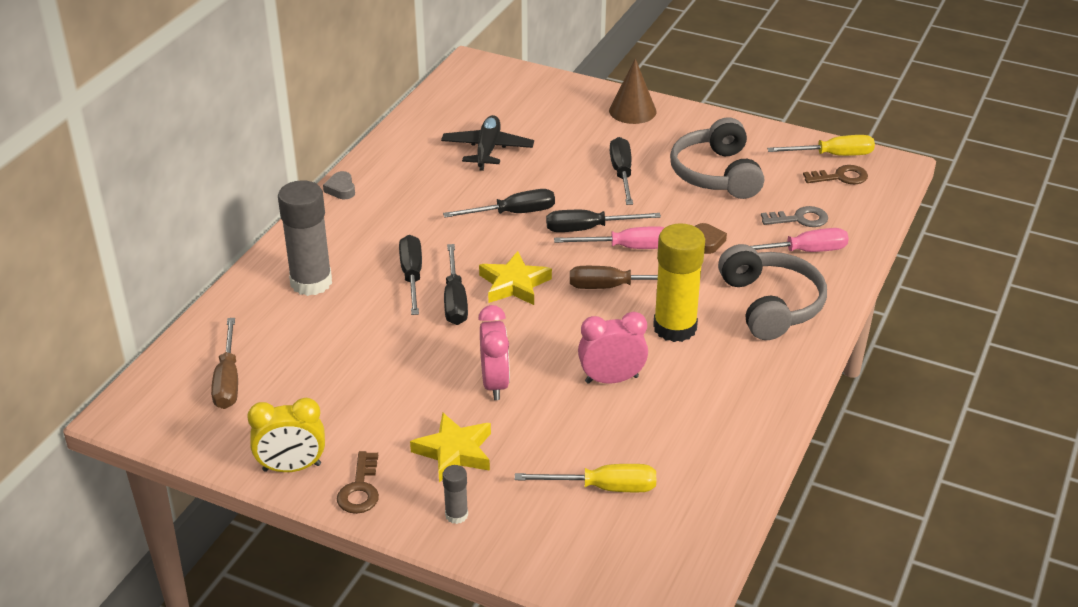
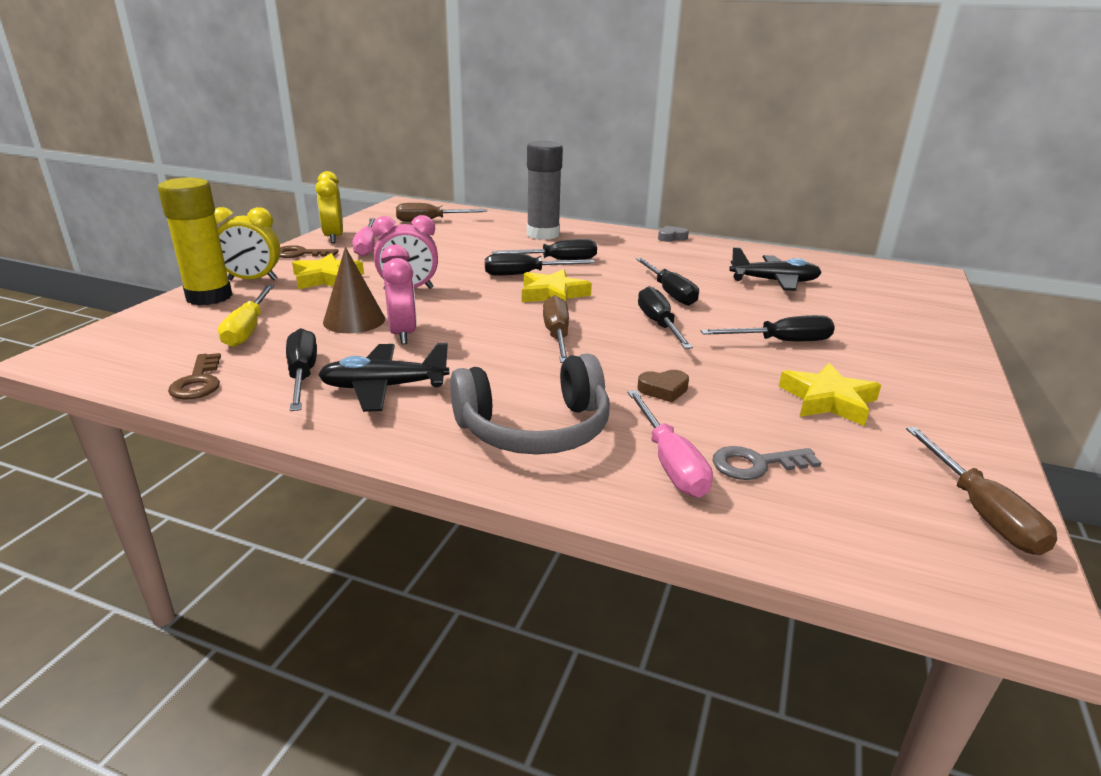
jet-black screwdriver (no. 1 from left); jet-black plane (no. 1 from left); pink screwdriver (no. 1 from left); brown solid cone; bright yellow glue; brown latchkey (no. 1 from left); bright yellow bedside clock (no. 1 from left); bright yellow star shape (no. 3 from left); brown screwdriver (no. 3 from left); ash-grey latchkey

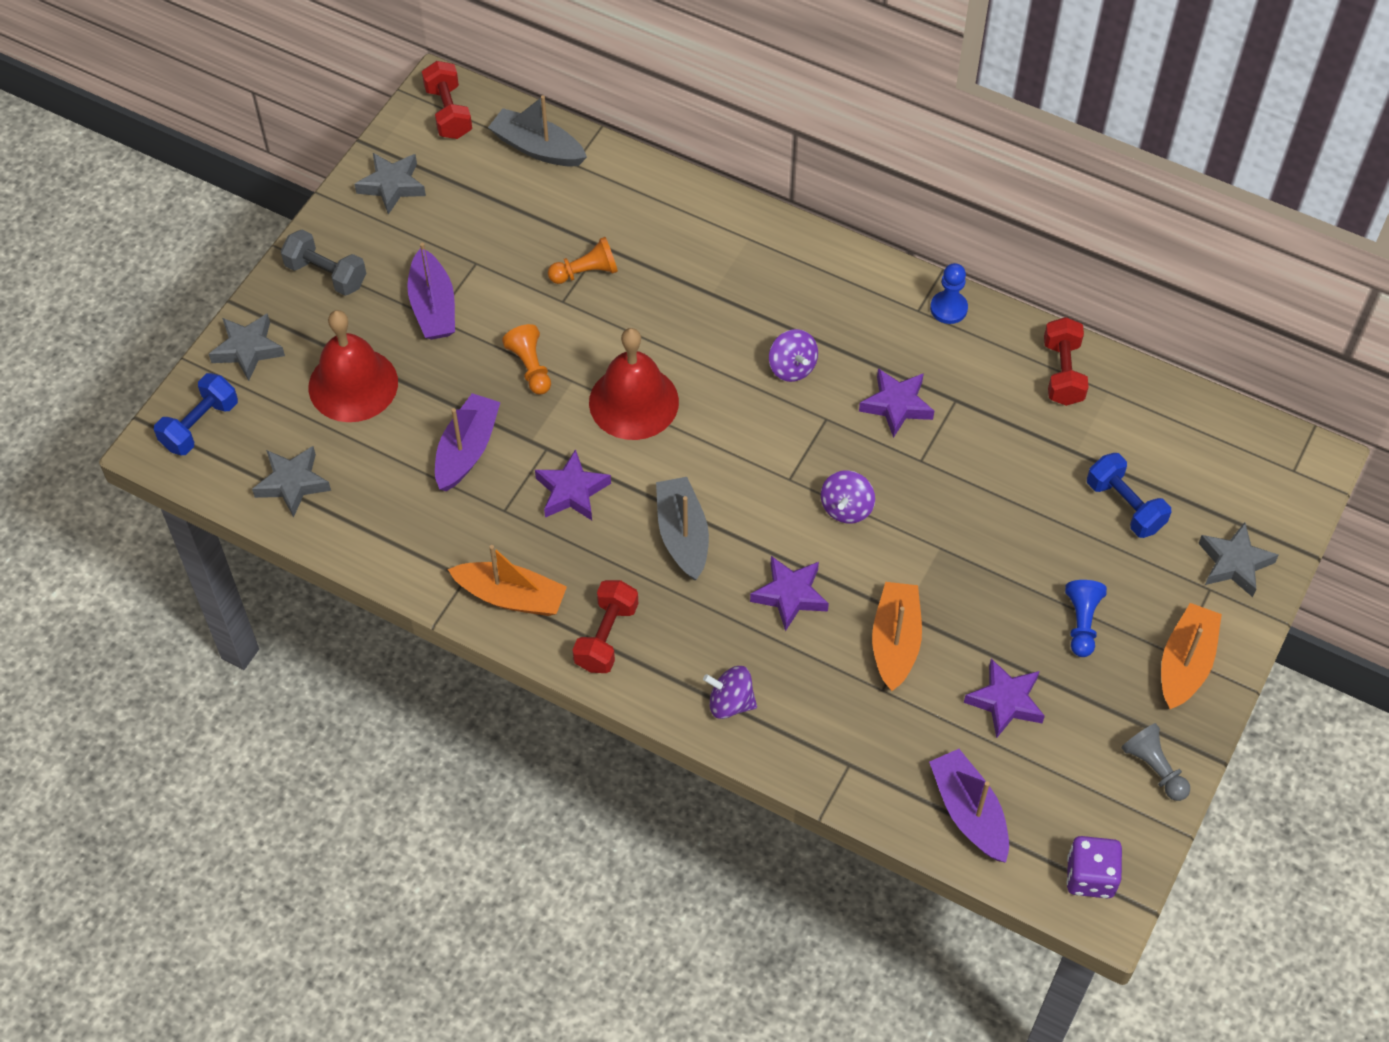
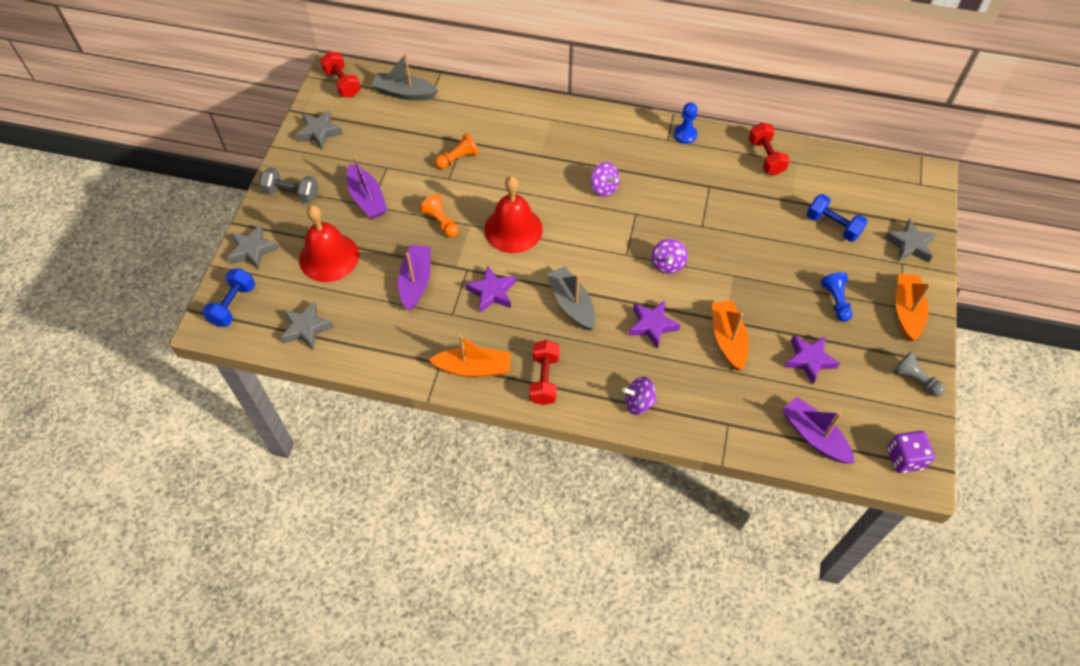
purple star shape (no. 3 from left in the first image)

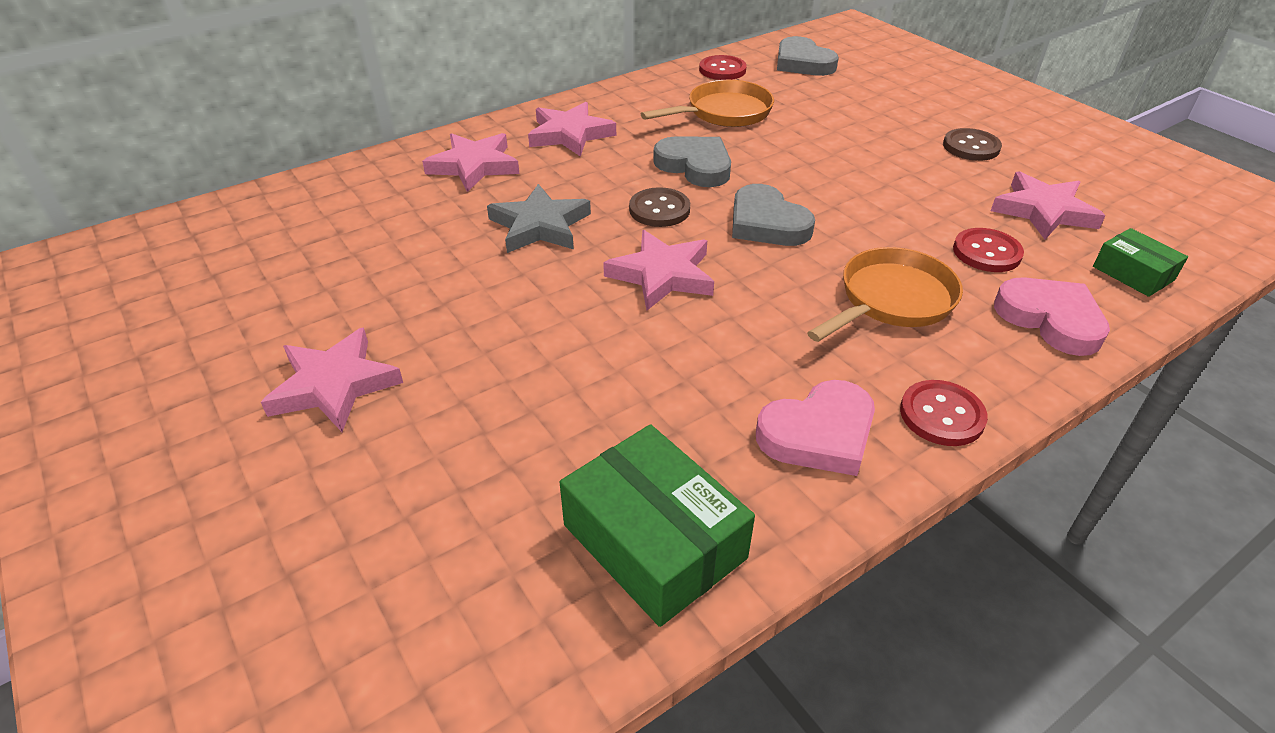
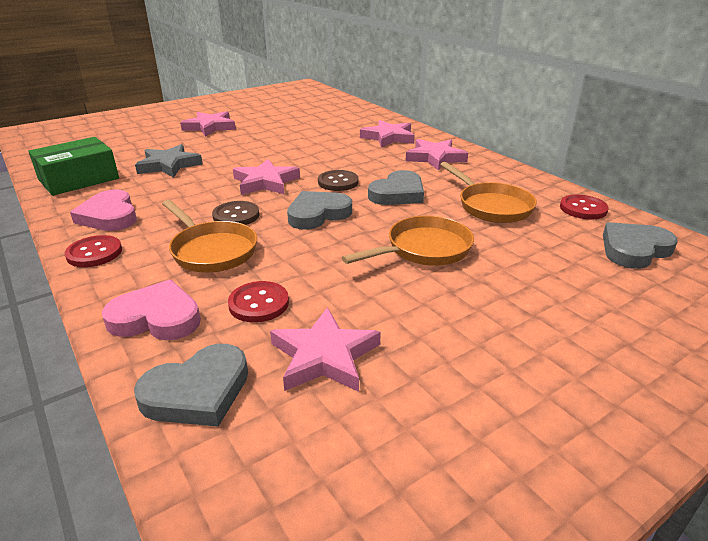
bright orange skillet (no. 2 from left); ash-grey star shape; brown button (no. 1 from left); ash-grey heart (no. 1 from left); pink heart (no. 2 from left)

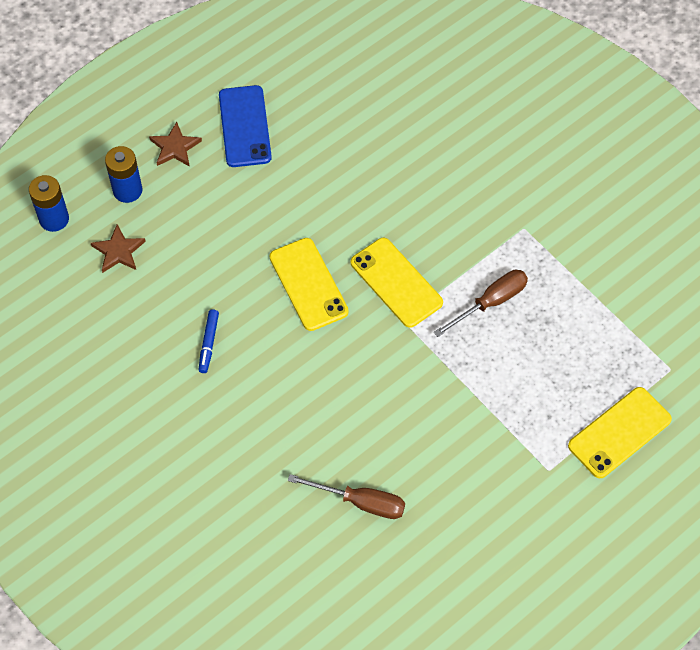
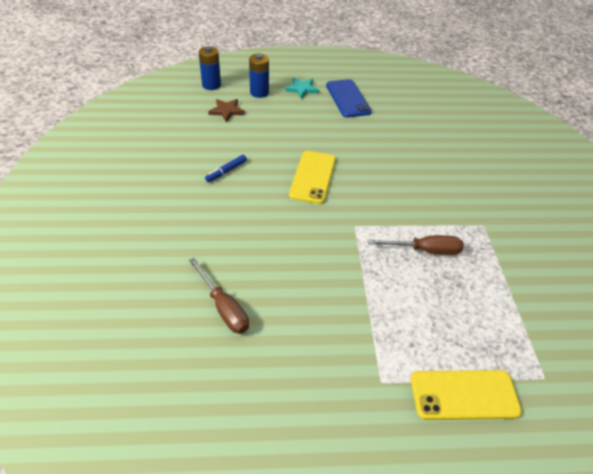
bright yellow smartphone (no. 2 from left in the first image); turquoise star shape; blue smartphone

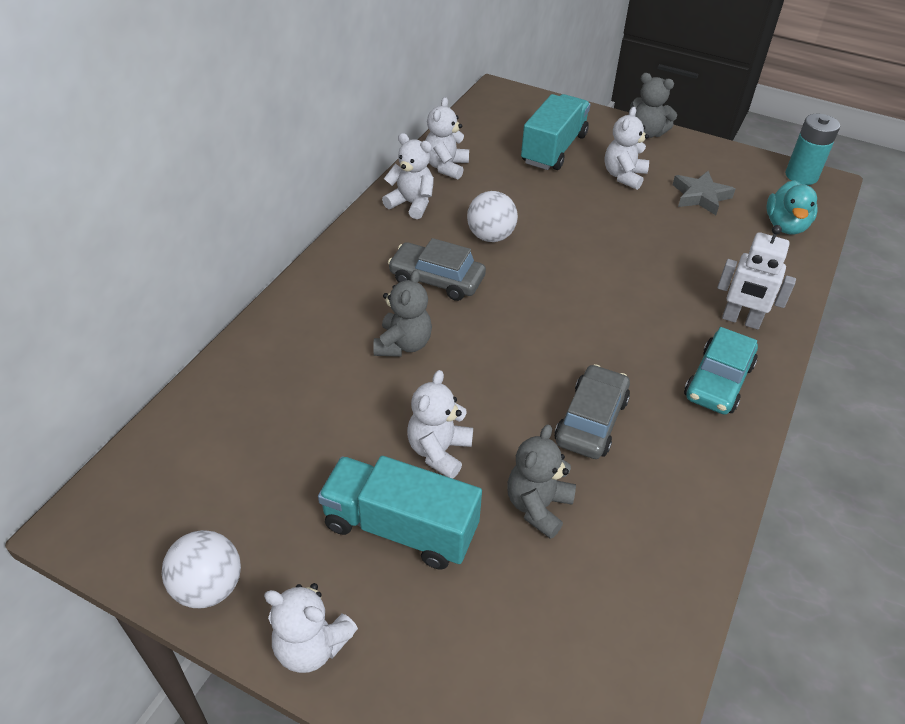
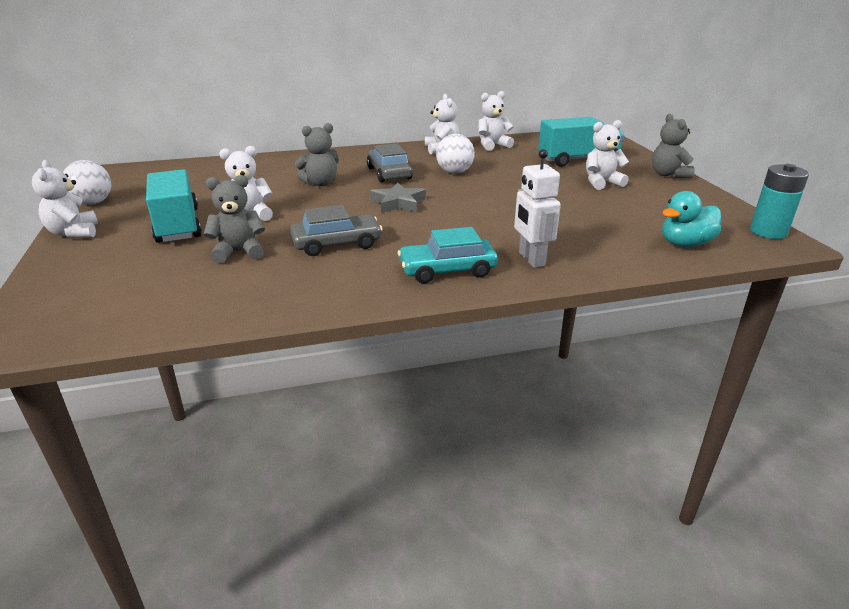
ash-grey star shape

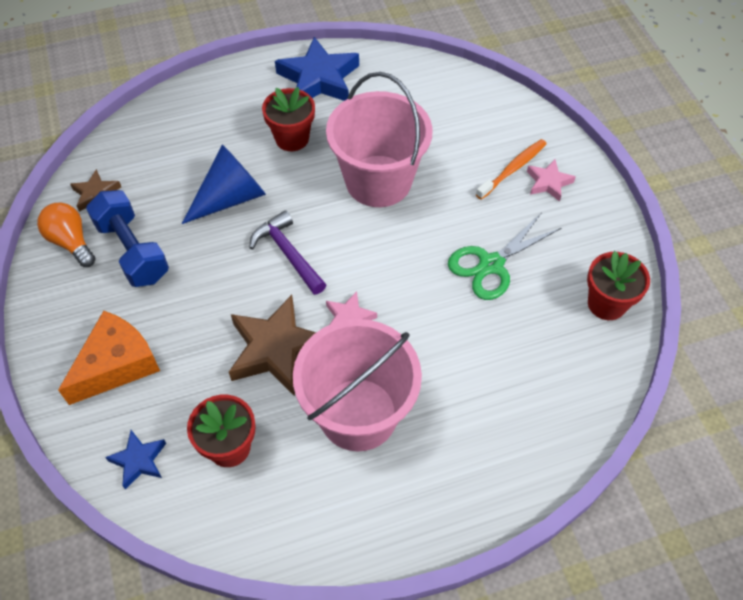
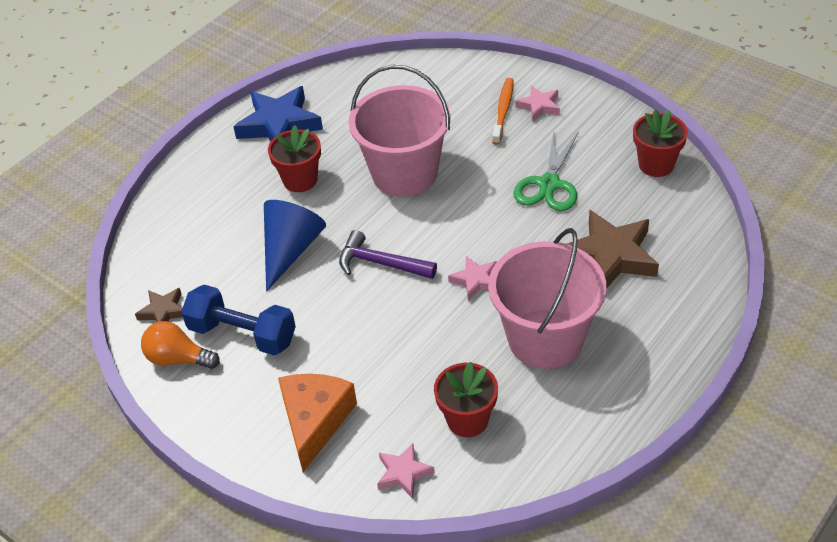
brown star shape (no. 2 from left); pink star shape (no. 1 from left)

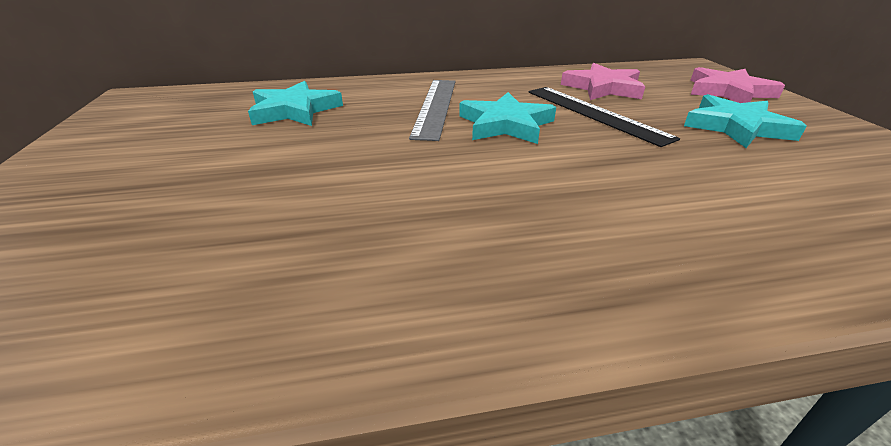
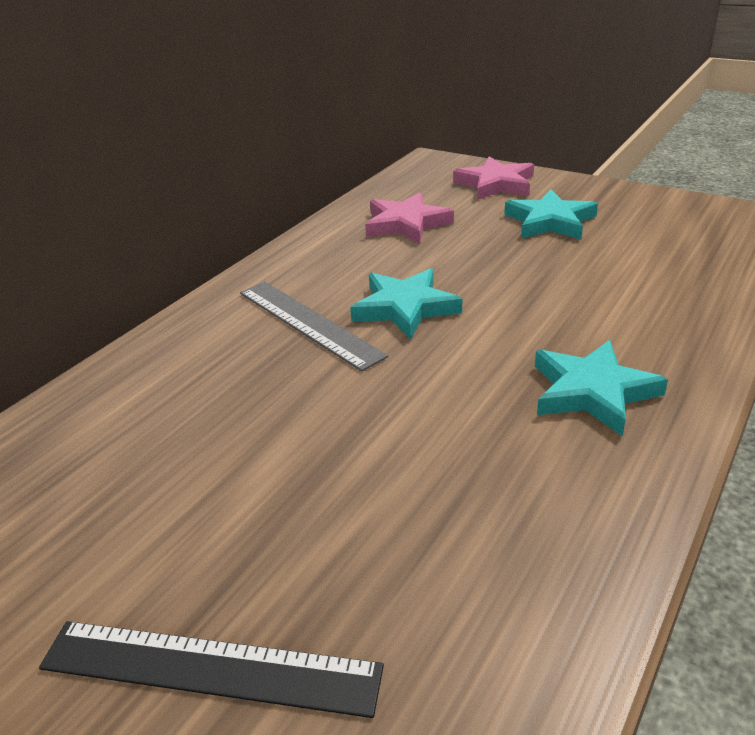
turquoise star shape (no. 3 from left); jet-black straightedge

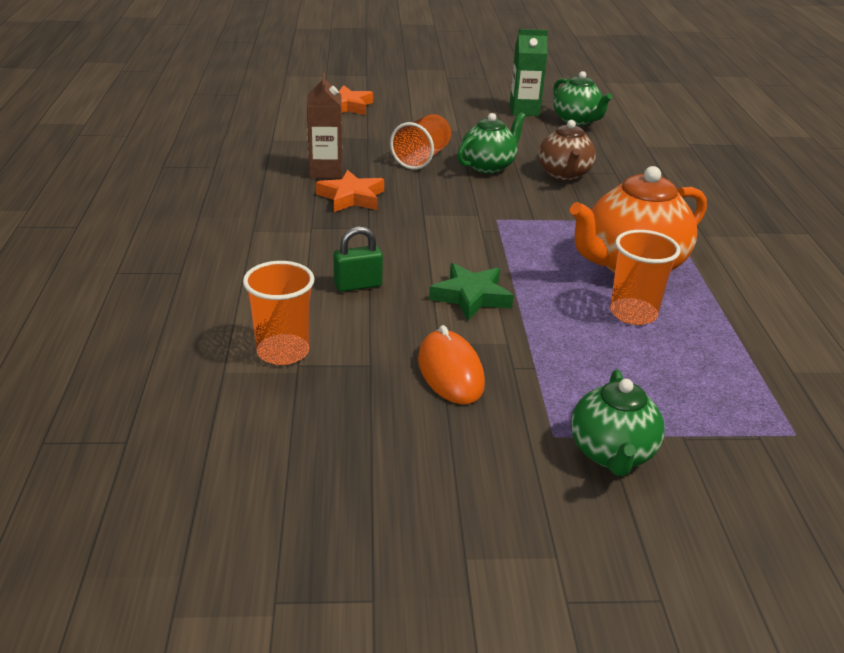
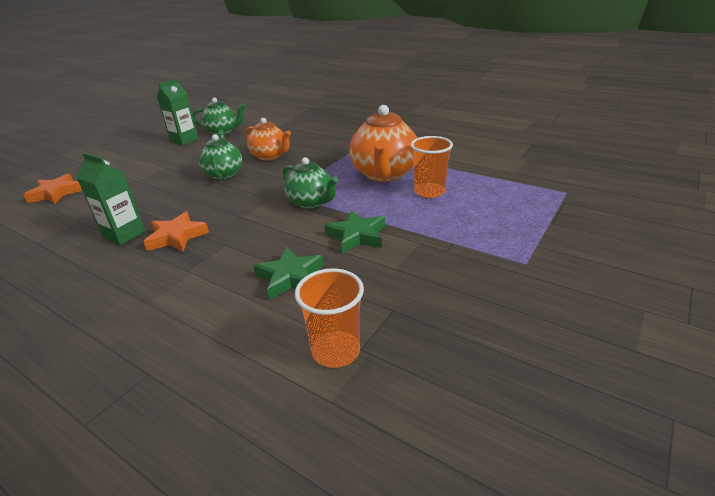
bright orange cup (no. 2 from left in the first image); bright orange mouse; leaf-green teapot (no. 3 from left); leaf-green star shape (no. 1 from left); leaf-green milk carton (no. 1 from left); bright orange teapot (no. 1 from left)

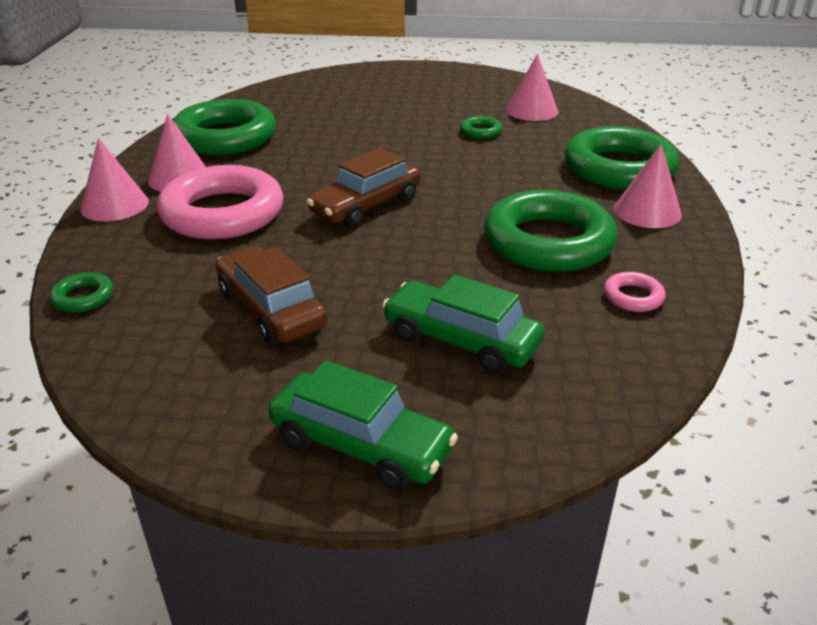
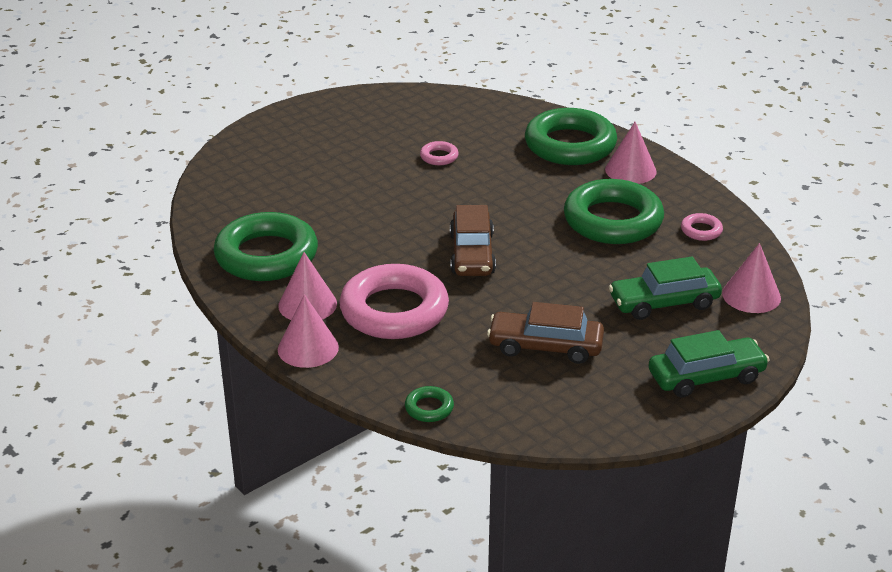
pink solid cone (no. 4 from left); pink torus (no. 2 from left)

